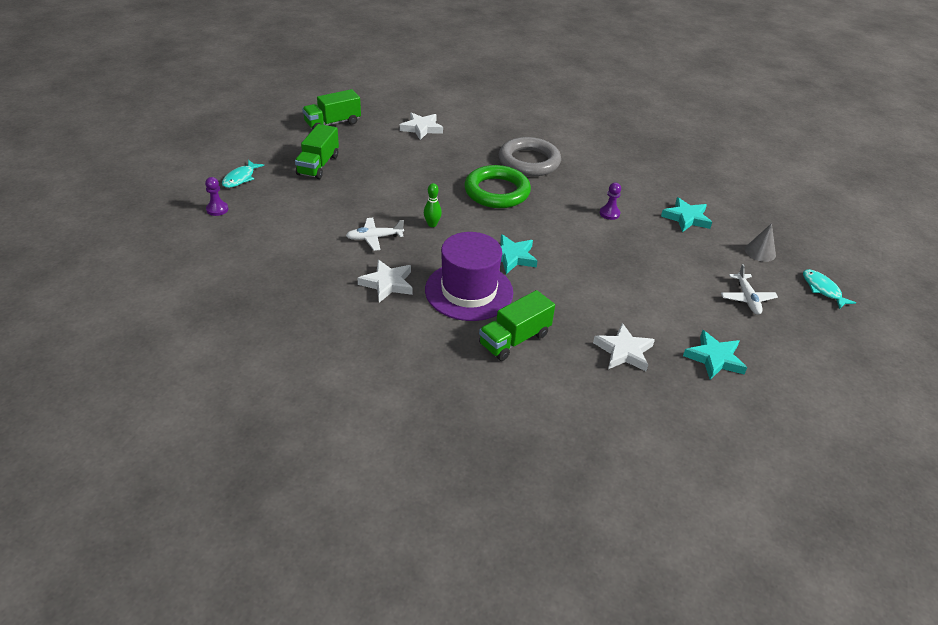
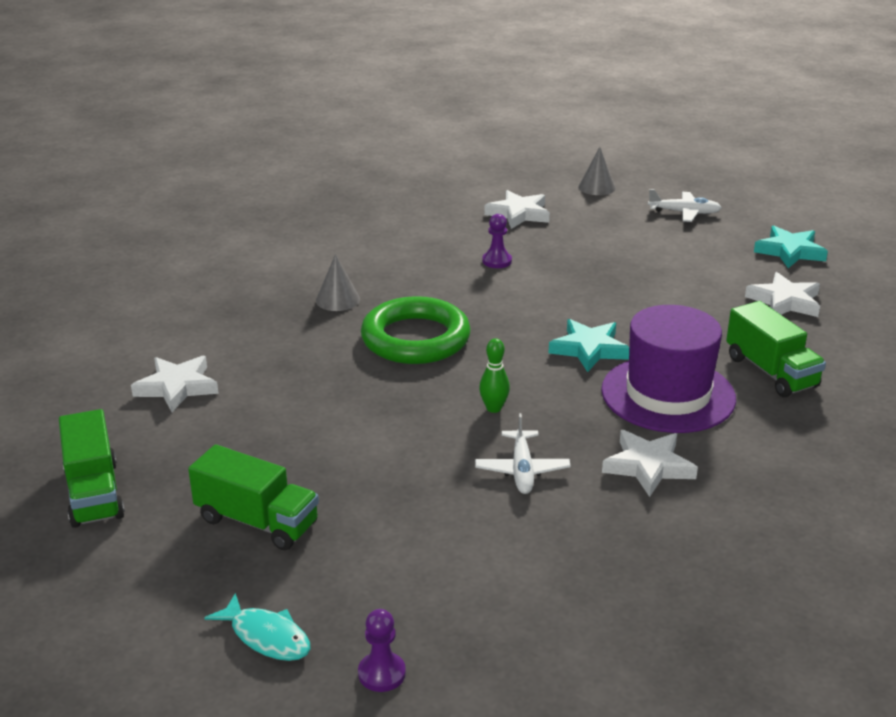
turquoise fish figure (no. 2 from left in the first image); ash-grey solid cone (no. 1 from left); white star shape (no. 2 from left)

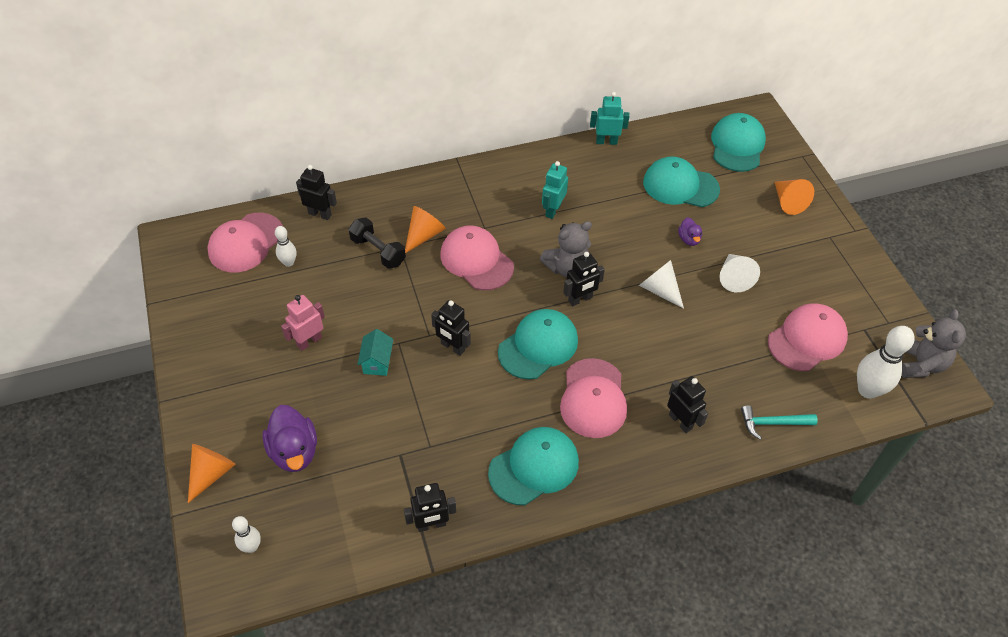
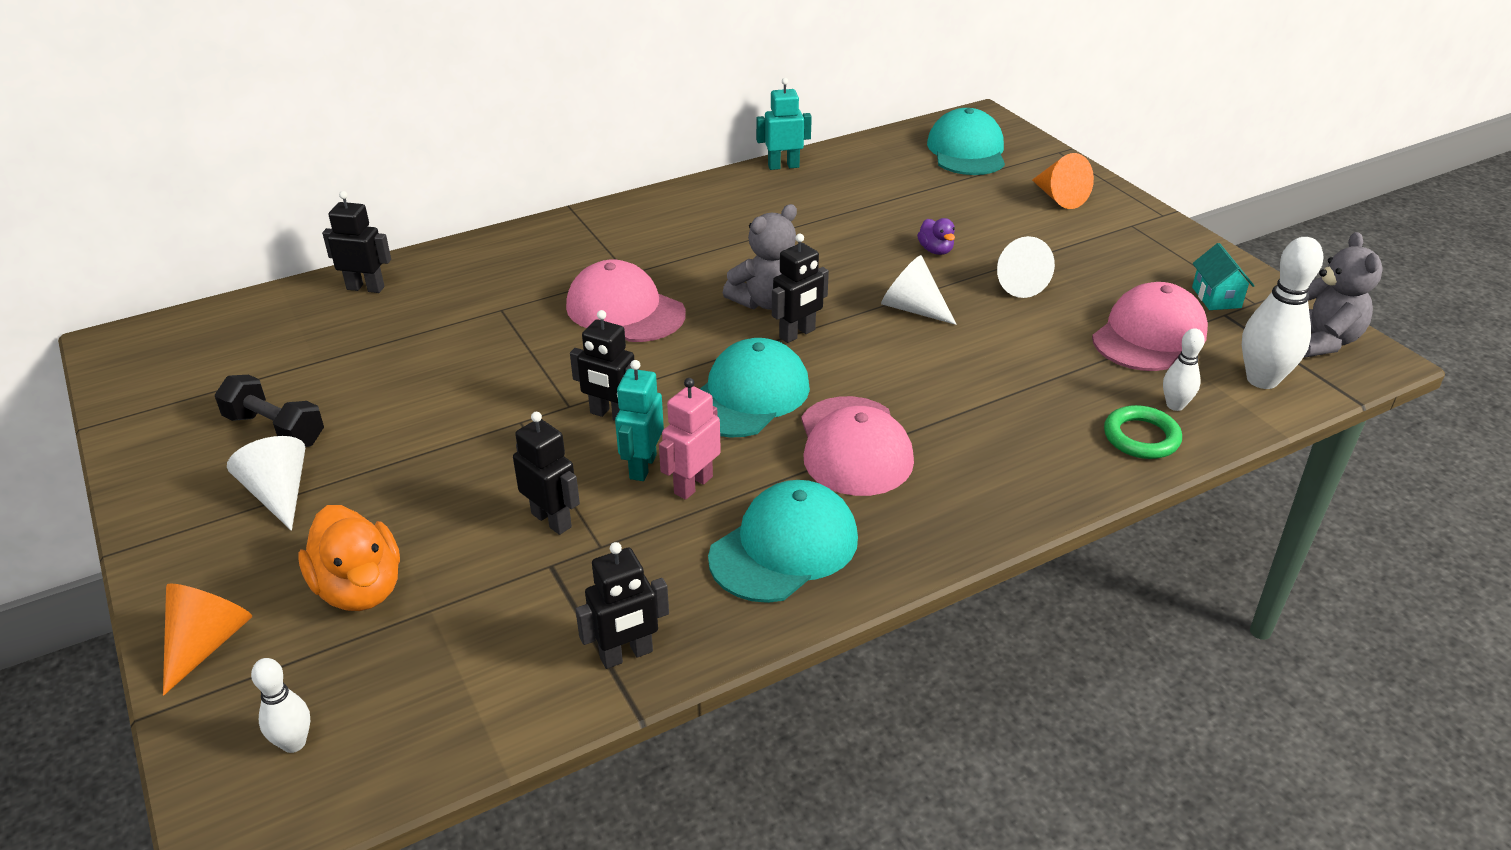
pink baseball cap (no. 1 from left in the first image); bright orange solid cone (no. 2 from left in the first image); turquoise baseball cap (no. 3 from left in the first image); white solid cone (no. 1 from left); white tenpin (no. 2 from left); pink toy robot; jet-black dumbbell; turquoise house; turquoise toy robot (no. 1 from left); jet-black toy robot (no. 2 from left); leaf-green torus; bright orange toy duck

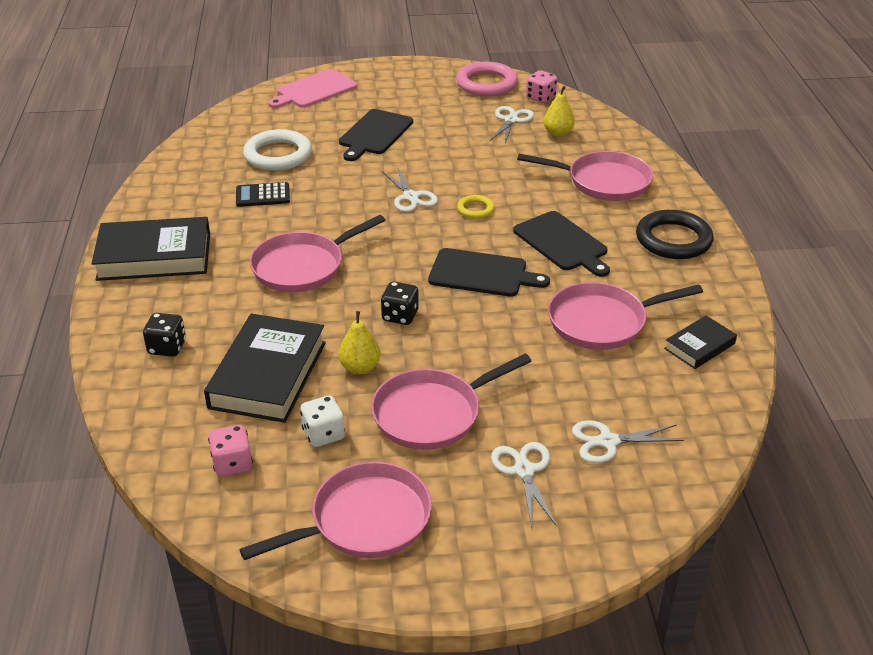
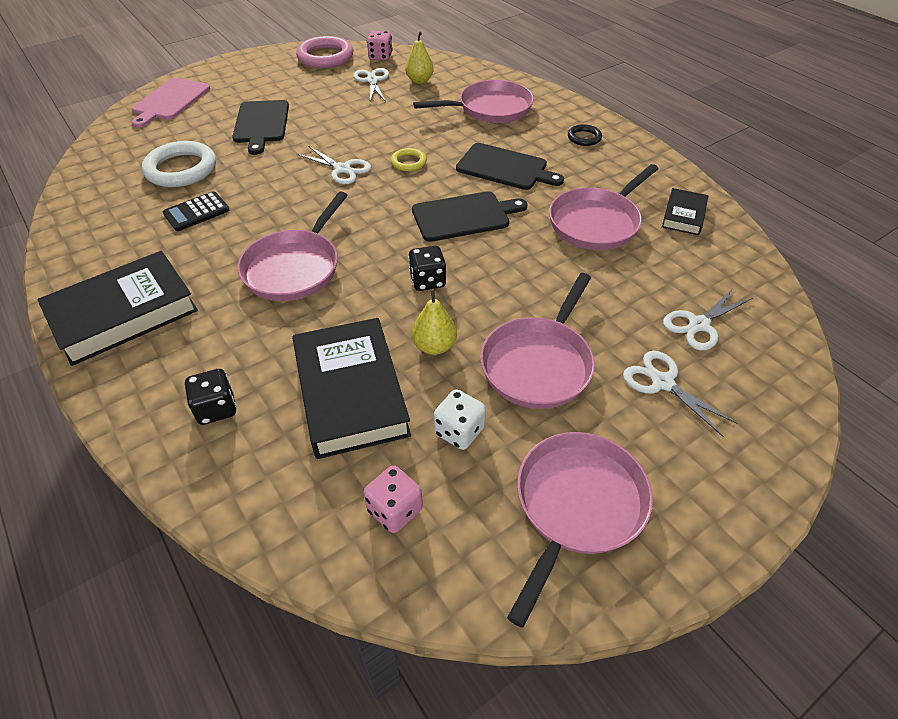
jet-black torus

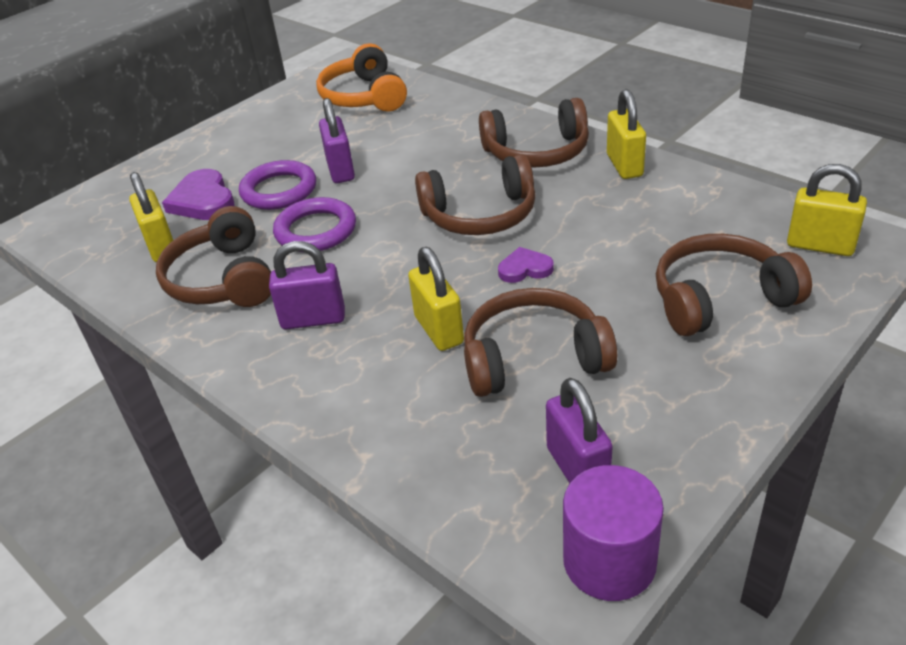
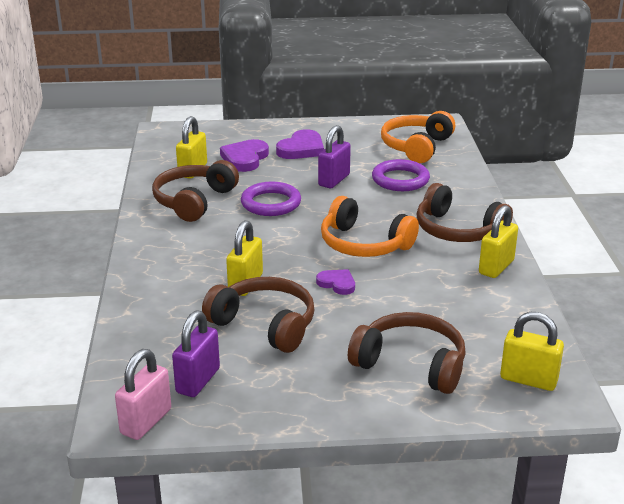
purple lock (no. 1 from left in the first image); purple heart (no. 2 from left); purple torus (no. 2 from left); pink lock; bright orange headphones (no. 1 from left); bright yellow lock (no. 4 from left)

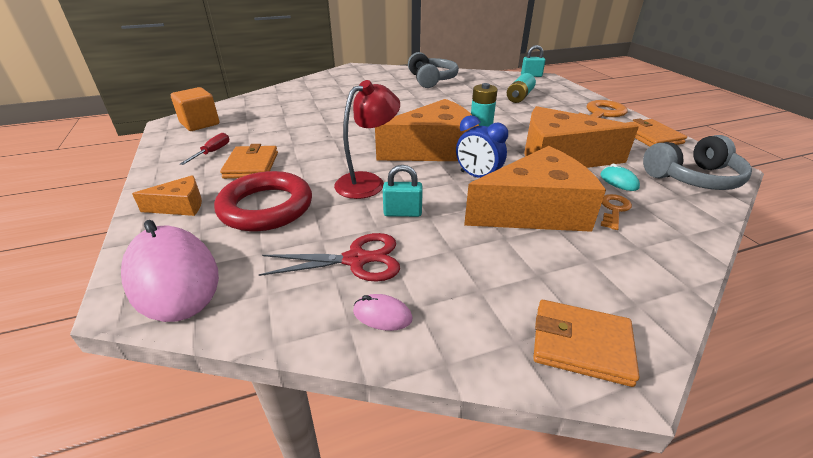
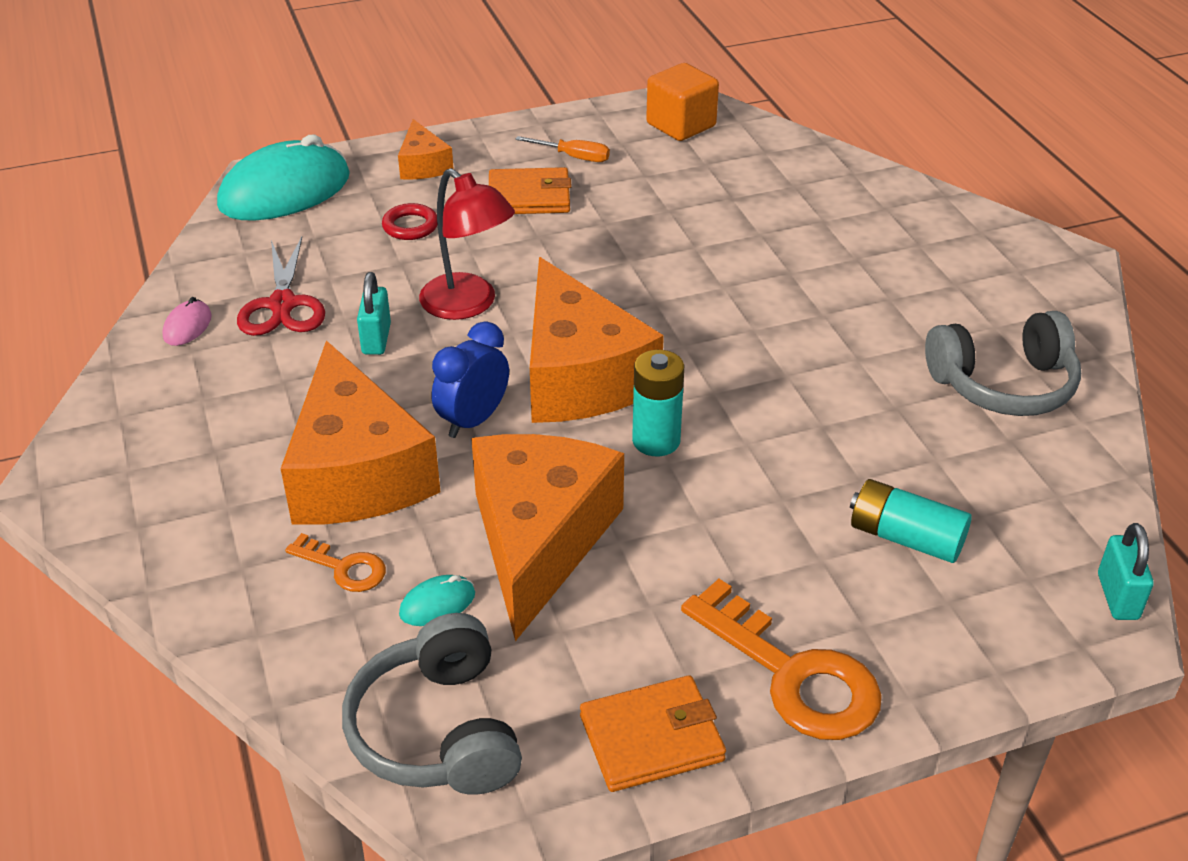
bright orange billfold (no. 2 from left in the first image); turquoise mouse (no. 1 from left); bright orange screwdriver; red torus

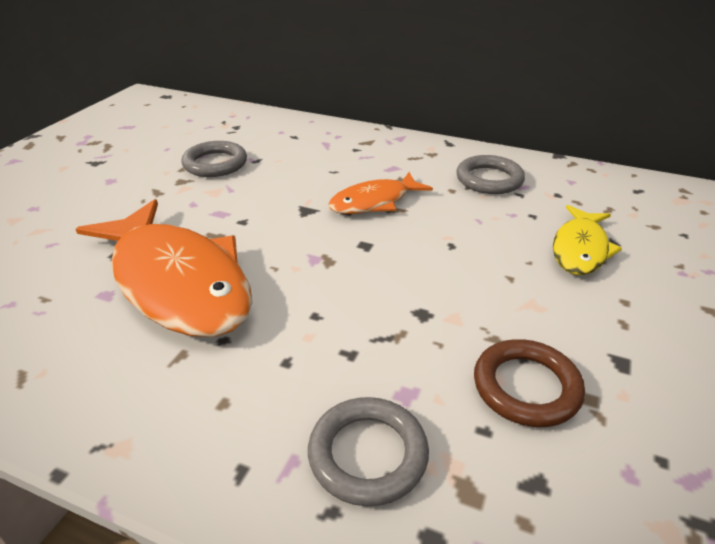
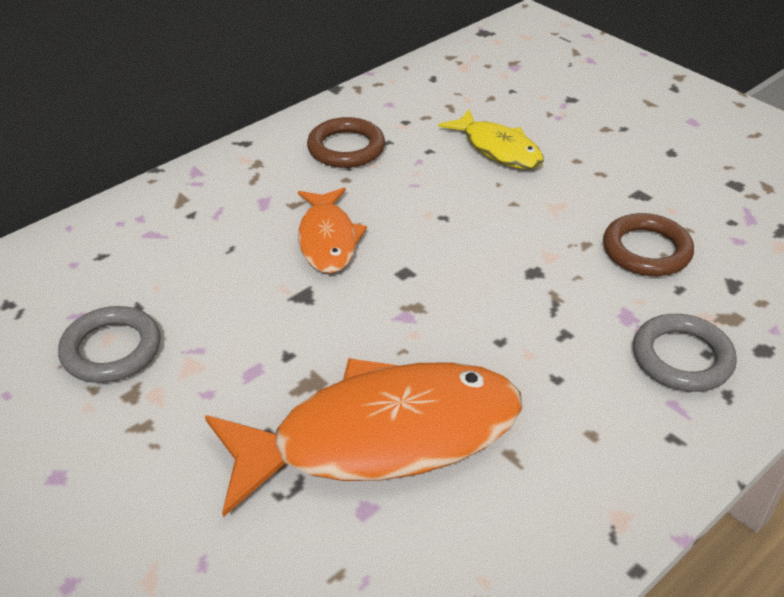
brown torus (no. 1 from left)

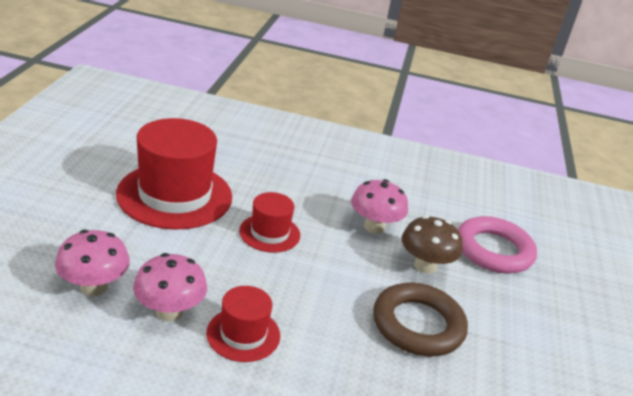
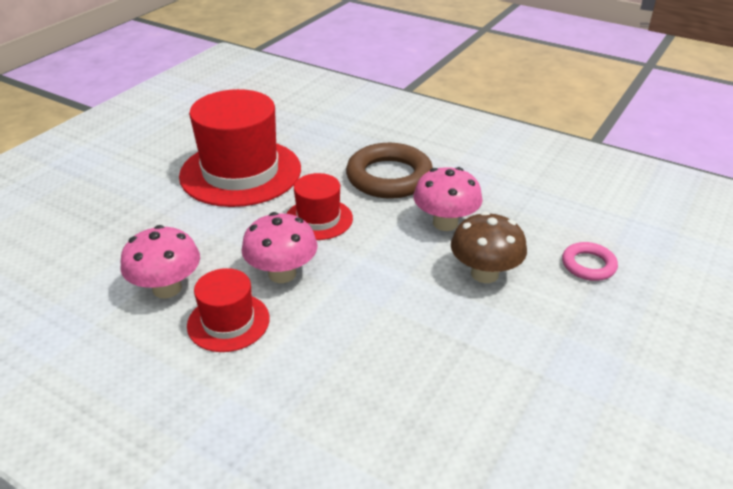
pink toadstool (no. 2 from left); brown torus; pink torus

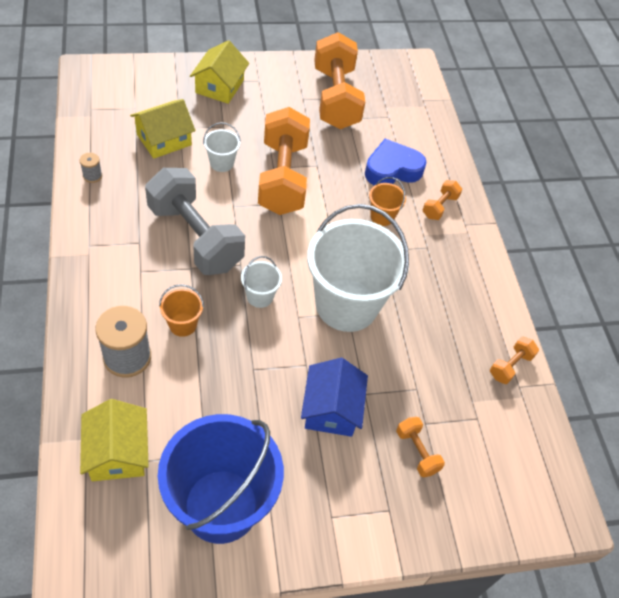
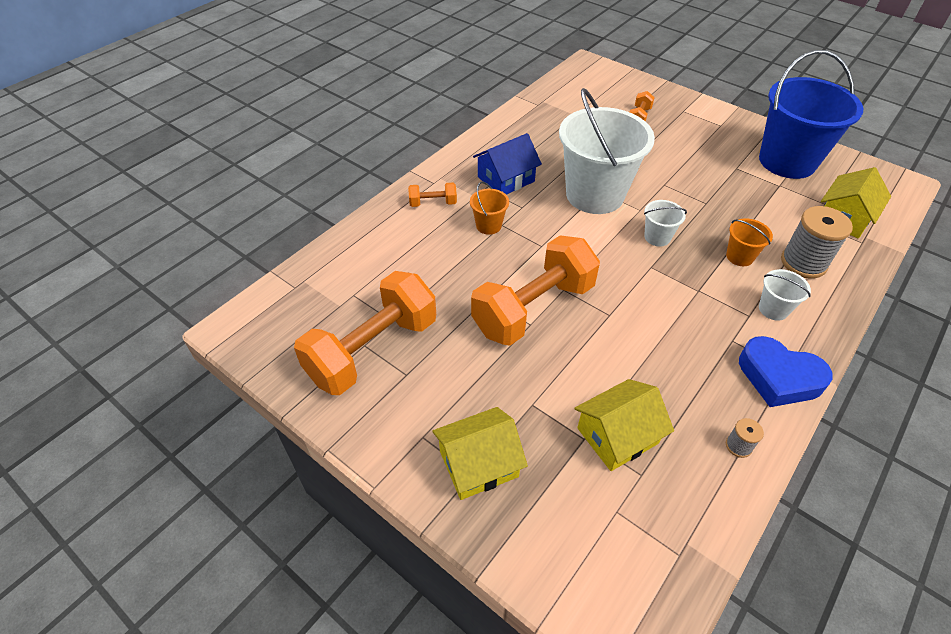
ash-grey dumbbell; bright orange dumbbell (no. 5 from left in the first image); white sand bucket (no. 3 from left); blue house; blue heart; bright yellow house (no. 2 from left)

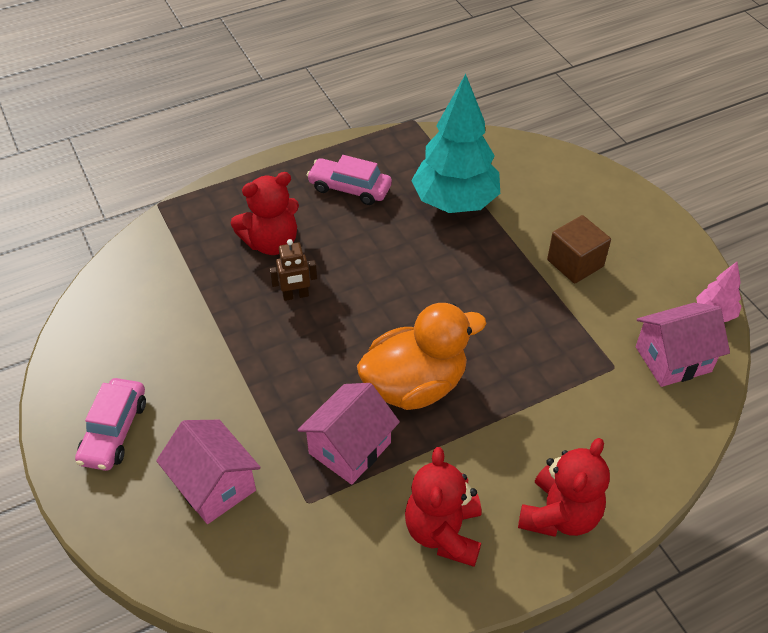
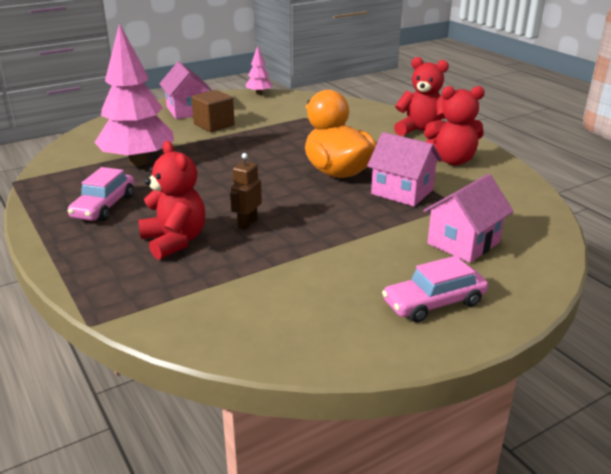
pink house (no. 1 from left); pink tree (no. 1 from left); pink toy car (no. 2 from left); brown toy robot

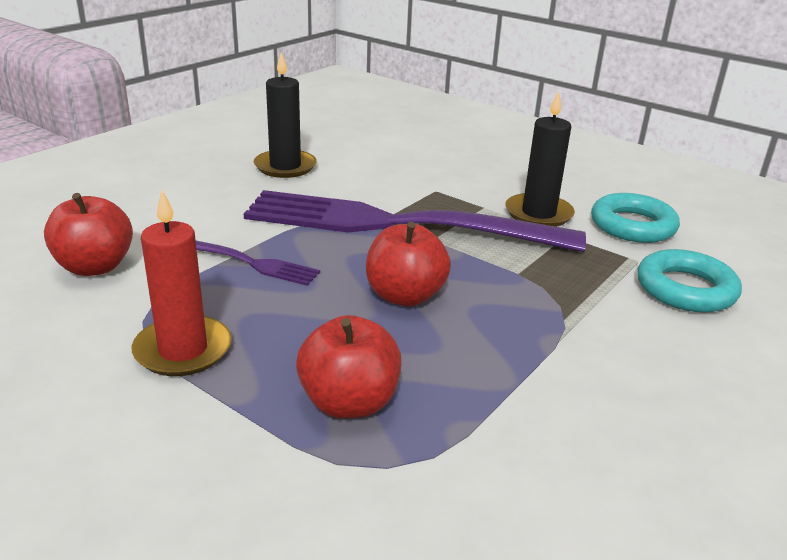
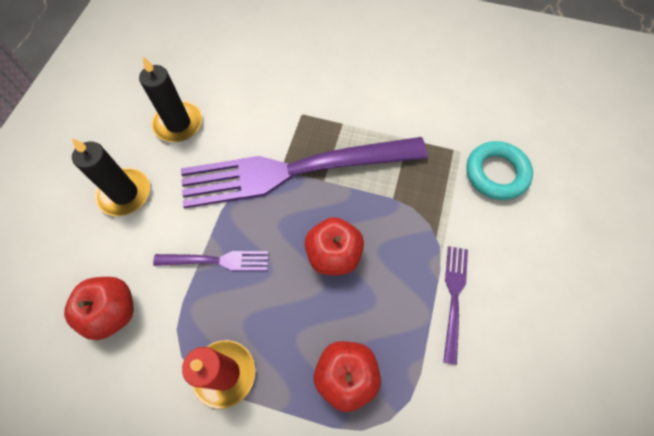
turquoise torus (no. 1 from left in the first image); purple dinner fork (no. 3 from left); jet-black pillar candle (no. 1 from left)

